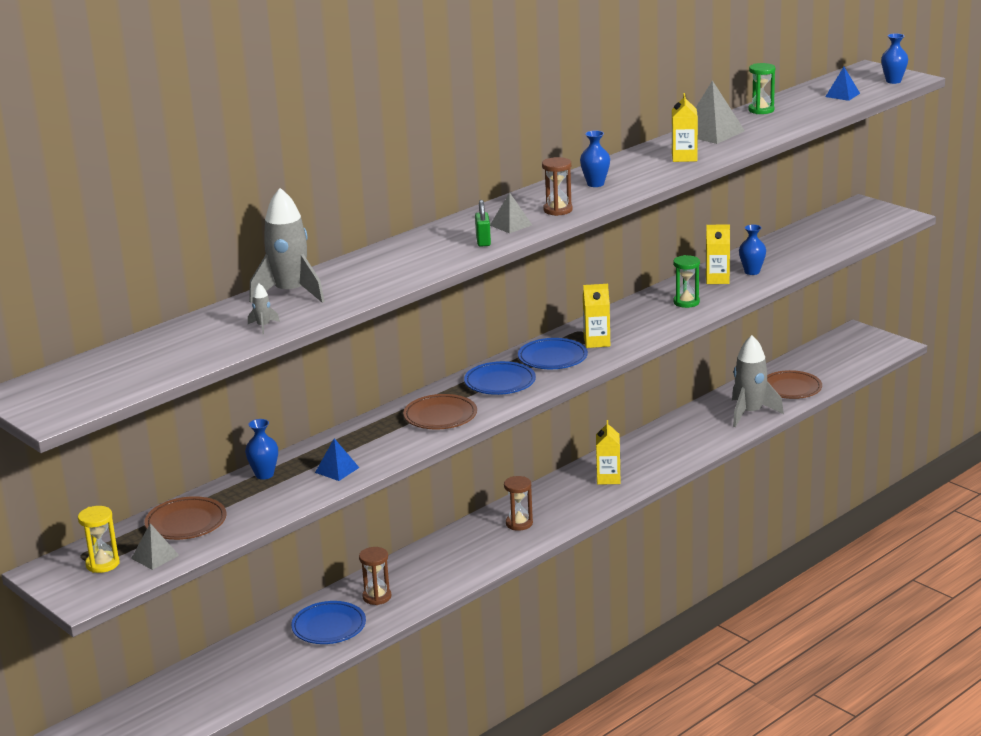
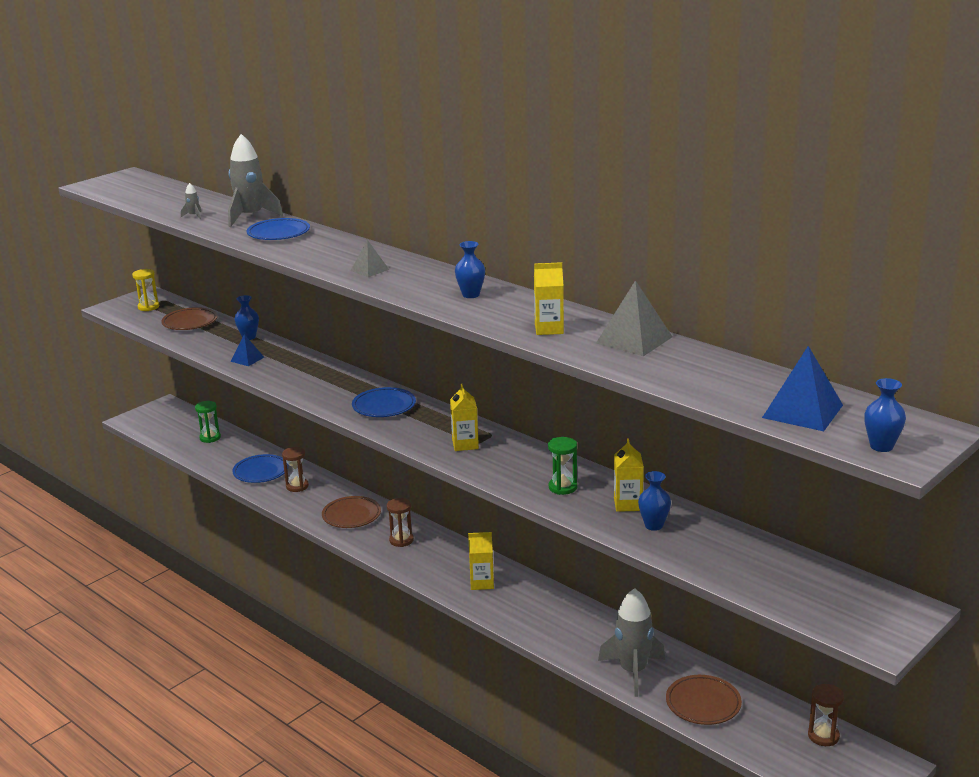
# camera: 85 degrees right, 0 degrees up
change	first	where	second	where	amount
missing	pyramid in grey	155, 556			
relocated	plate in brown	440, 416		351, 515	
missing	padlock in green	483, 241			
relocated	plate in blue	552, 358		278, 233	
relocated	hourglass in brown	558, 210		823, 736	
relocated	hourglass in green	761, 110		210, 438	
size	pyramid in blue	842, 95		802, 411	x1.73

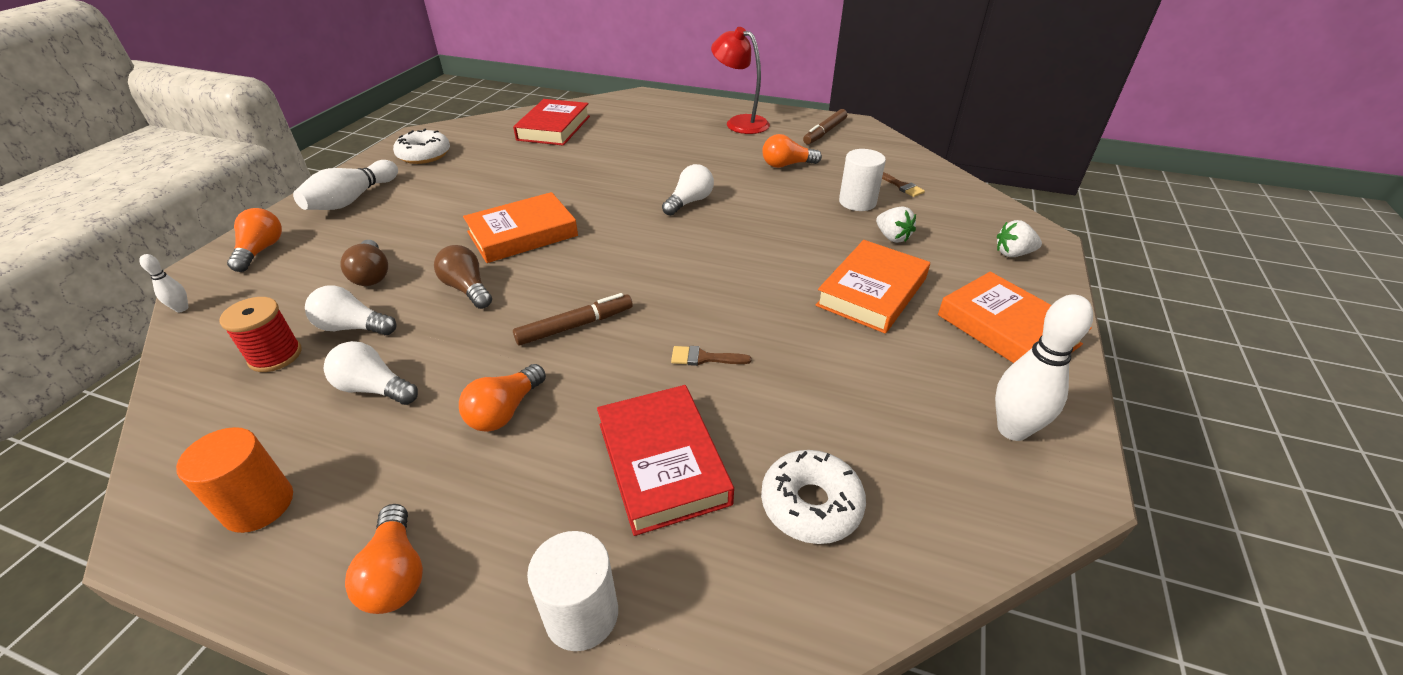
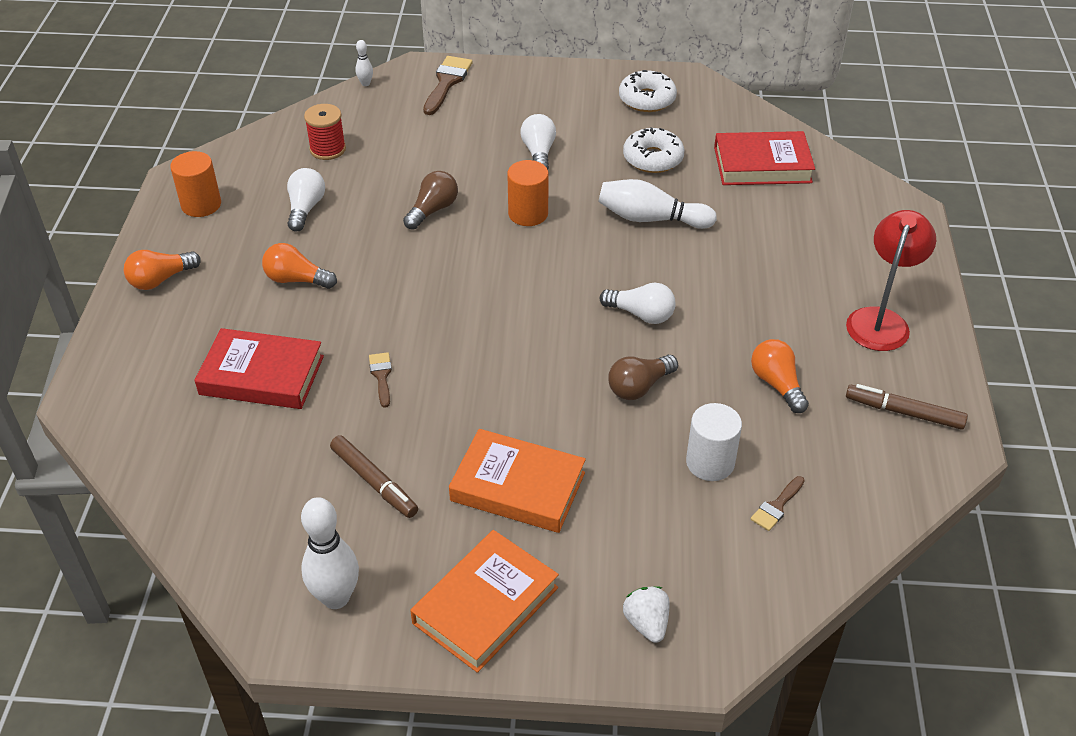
# camera: 75 degrees right, 5 degrees up
change	first	where	second	where	amount
exchanged	light bulb in orange	261, 251	brush in brown	447, 82	
relocated	bowling pin in white	352, 199		651, 219	
relocated	light bulb in white	353, 327		538, 153	
relocated	light bulb in brown	372, 274		639, 387	
exchanged	book in orange	522, 234	cylinder in orange	528, 214	
relocated	marker in brown	575, 326		374, 481	
missing	cylinder in white	581, 614			
spun	book in red	663, 462		262, 375	45 degrees clockwise
relocated	donut in white	811, 504		653, 158	
missing	strawberry in white	892, 237			

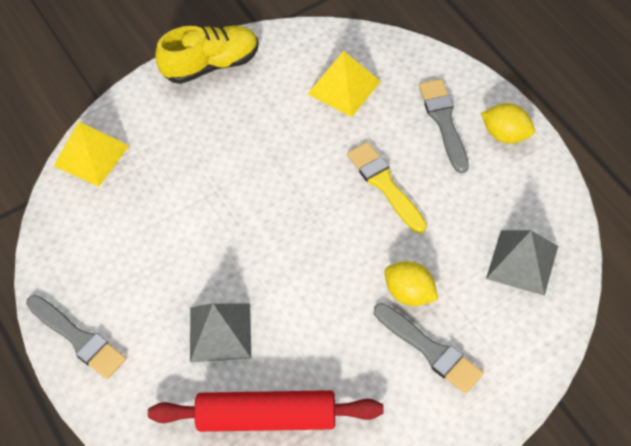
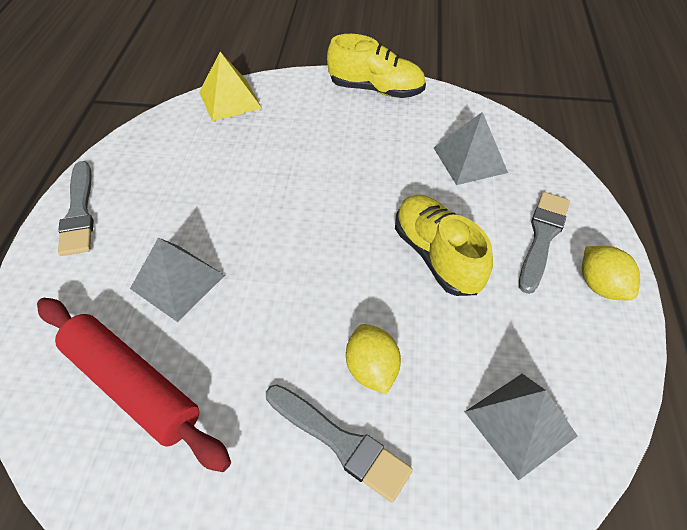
# camera: 35 degrees right, 5 degrees down
change	first	where	second	where	amount
colour	pyramid in yellow	344, 87	pyramid in grey	470, 160	
exchanged	brush in yellow	385, 185	shoe in yellow	437, 255	
spun	brush in grey	430, 350		340, 442	45 degrees counterclockwise

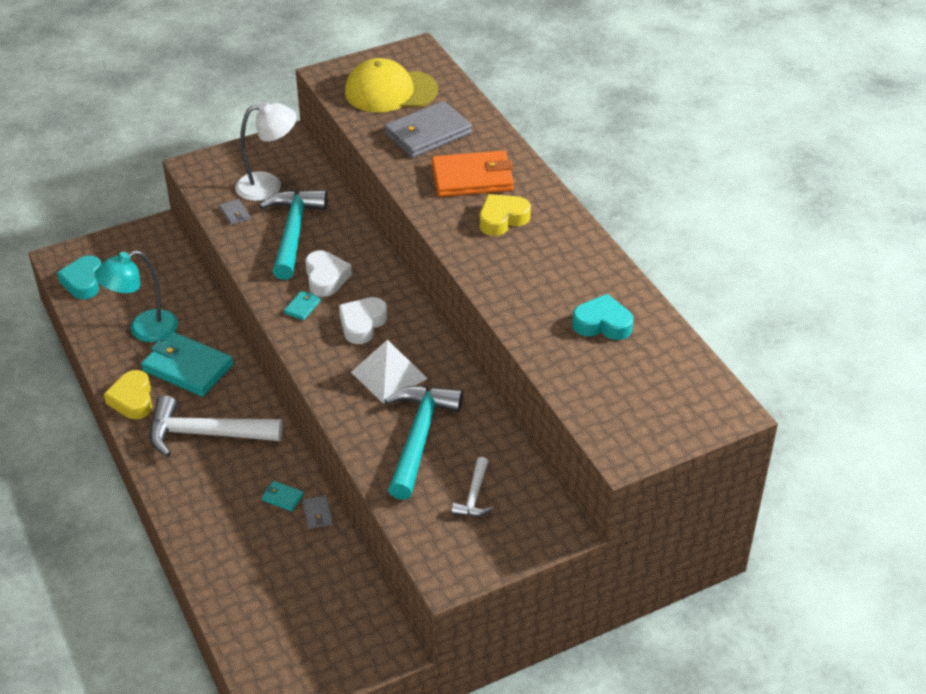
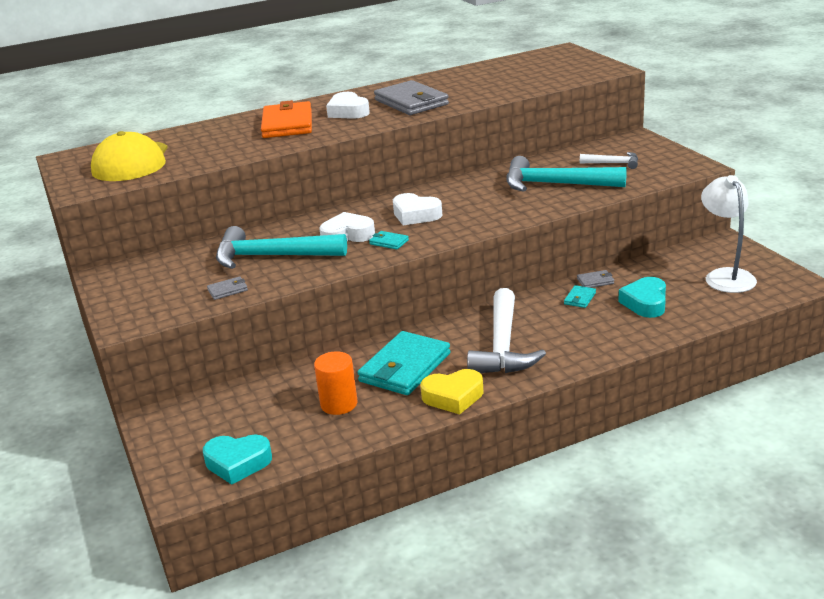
# camera: 85 degrees left, 15 degrees down
change	first	where	second	where	amount
exchanged	lamp in turquoise	144, 330	cylinder in orange	339, 404	
relocated	lamp in white	268, 185		725, 276	
missing	pyramid in white	389, 375			
relocated	wallet in grey	427, 134		411, 102	
colour	heart in yellow	502, 219	heart in white	348, 112	
relocated	heart in turquoise	602, 324		645, 303	

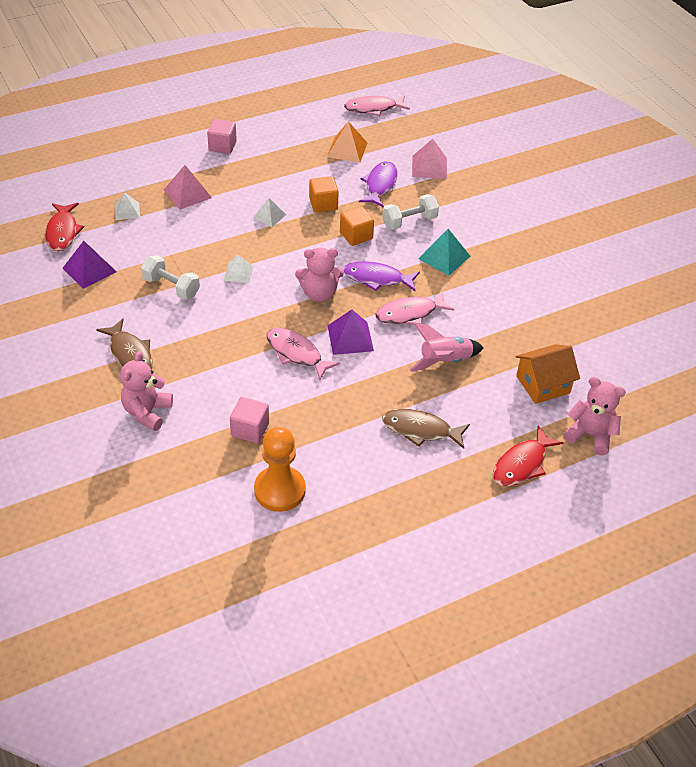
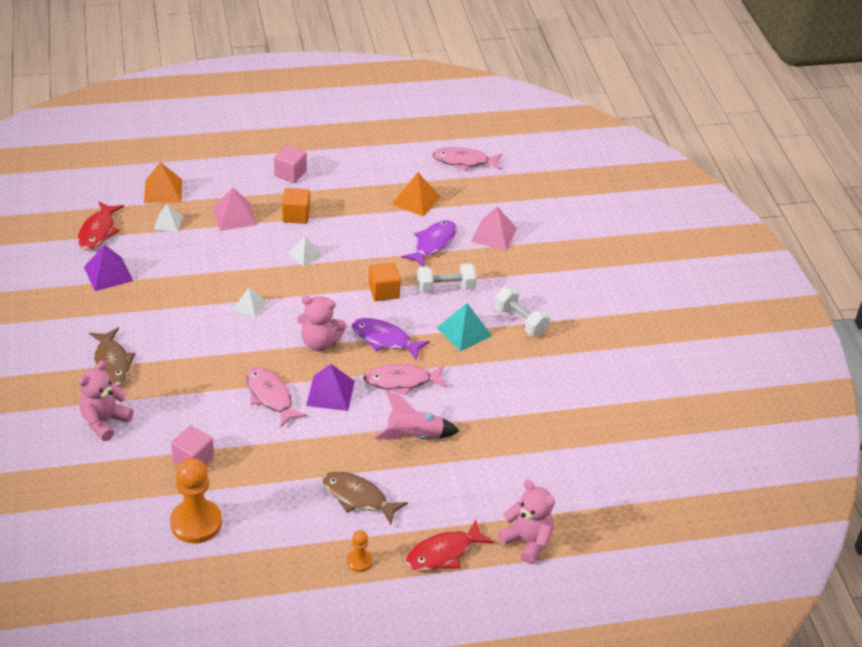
# camera: 15 degrees right, 5 degrees down
change	first	where	second	where	amount
relocated	dumbbell in white	171, 287		520, 321	
relocated	cube in orange	323, 204		296, 215	
missing	house in orange	543, 384			
appeared			pyramid in orange	163, 191	
appeared			pawn in orange	359, 561	

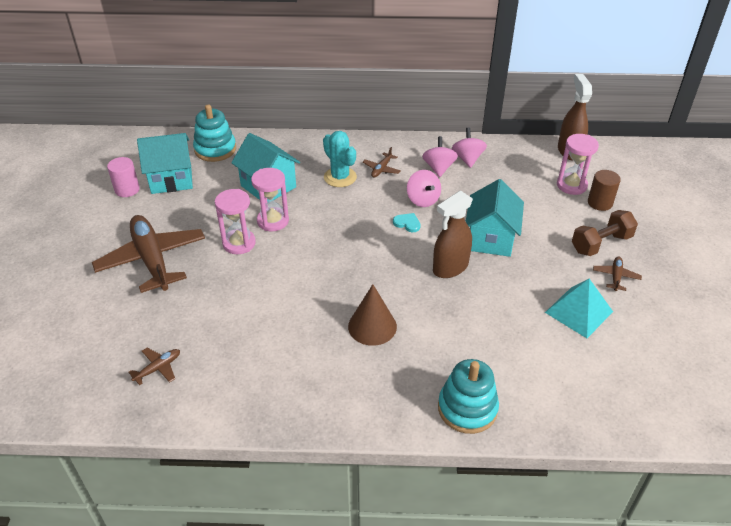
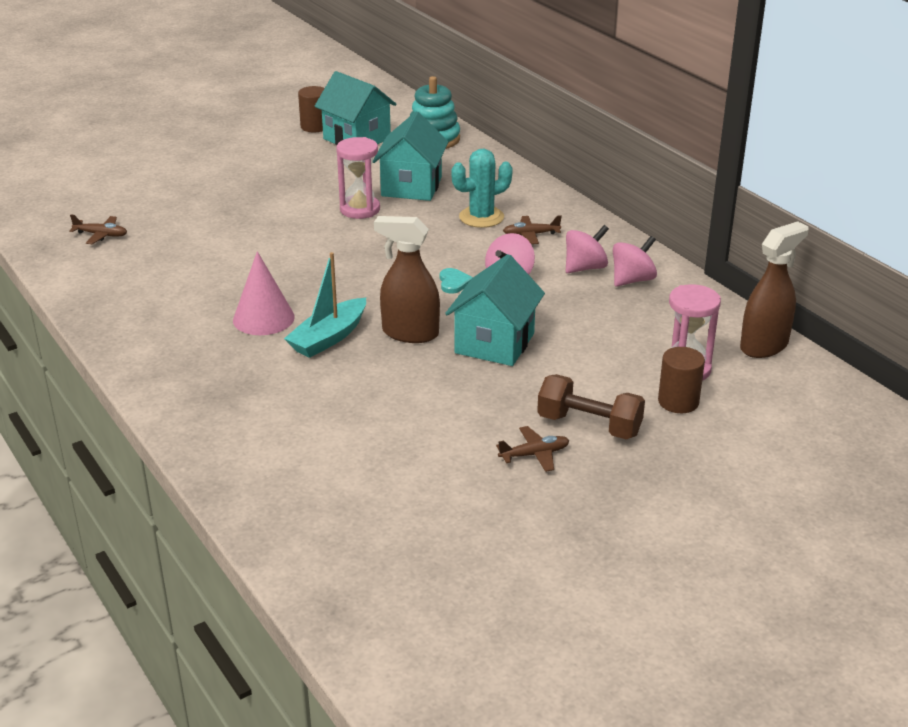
# camera: 55 degrees right, 10 degrees down
change	first	where	second	where	amount
missing	plane in brown	152, 260			
colour	cylinder in pink	127, 190	cylinder in brown	315, 126	
missing	hourglass in pink	239, 243			
spun	cactus in turquoise	340, 177		481, 217	45 degrees clockwise
colour	cone in brown	372, 326	cone in pink	263, 318	
missing	stacking toy in turquoise	467, 408			
spun	house in turquoise	490, 239		494, 343	45 degrees counterclockwise
missing	pyramid in turquoise	579, 312			
appeared			boat in turquoise	329, 338	

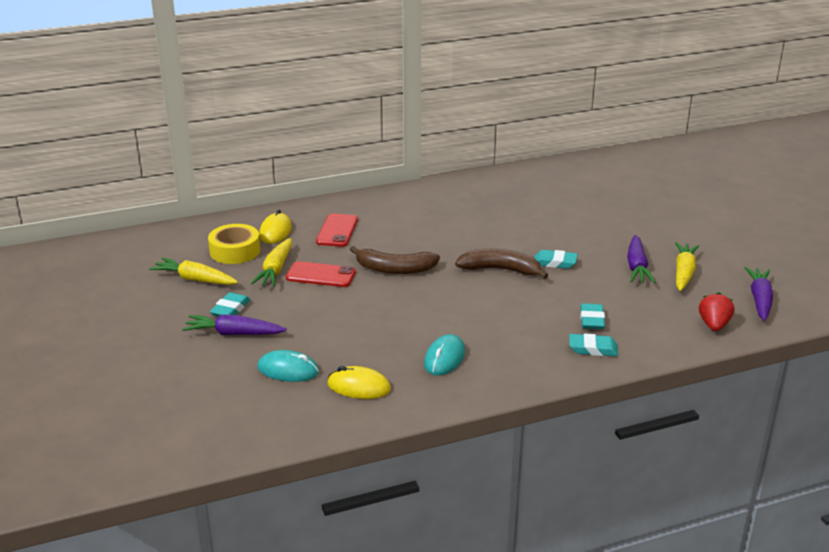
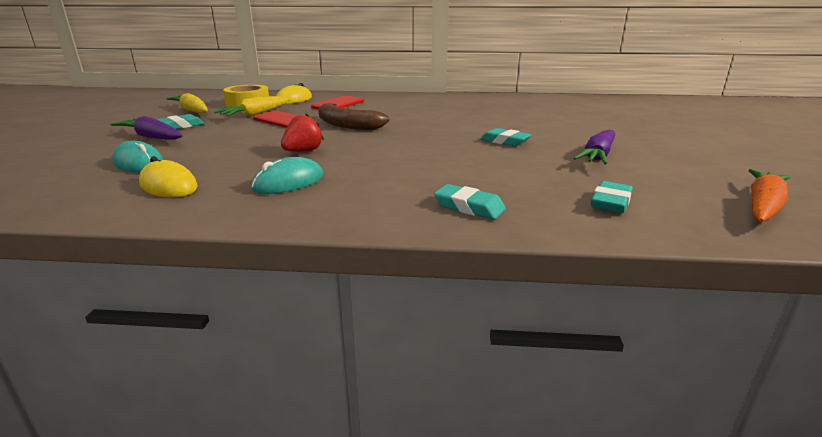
# camera: 25 degrees right, 5 degrees down
change	first	where	second	where	amount
missing	banana in brown	500, 270			
relocated	eraser in turquoise	592, 320		610, 202	
missing	carrot in yellow	683, 273			
relocated	strawberry in red	714, 325		303, 151	
colour	carrot in purple	759, 300	carrot in orange	762, 206	

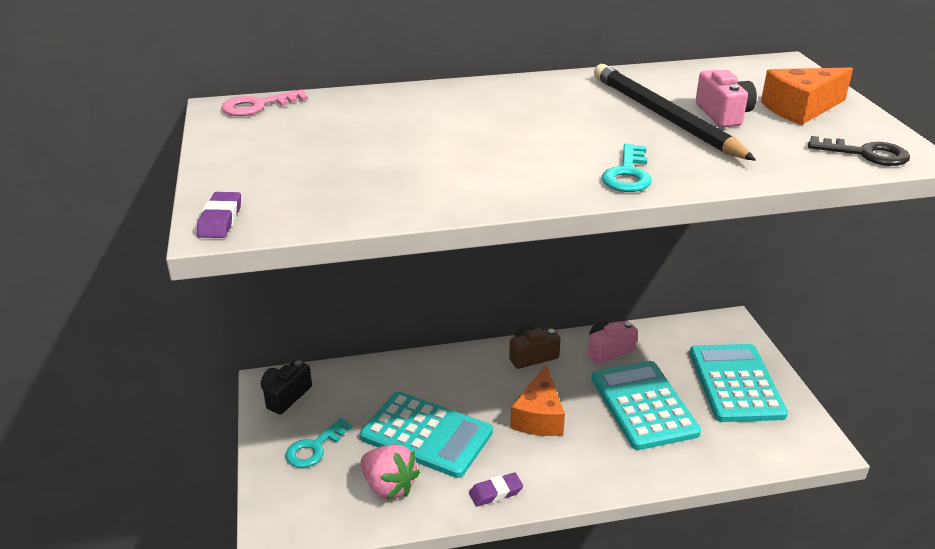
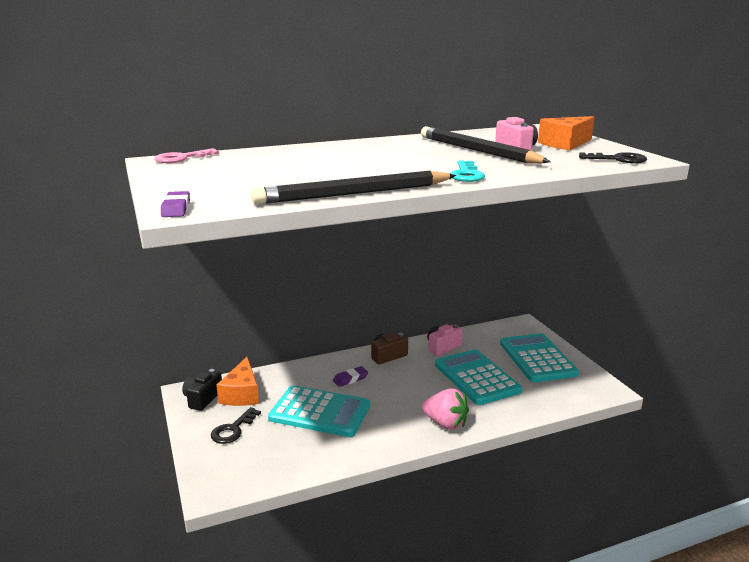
# camera: 10 degrees left, 10 degrees down
change	first	where	second	where	amount
colour	key in turquoise	314, 448	key in black	233, 429	
relocated	strawberry in pink	389, 486		445, 423	
relocated	eraser in purple	495, 492		350, 379	
relocated	cheese in orange	539, 416		241, 394	
appeared			pencil in black	354, 193	

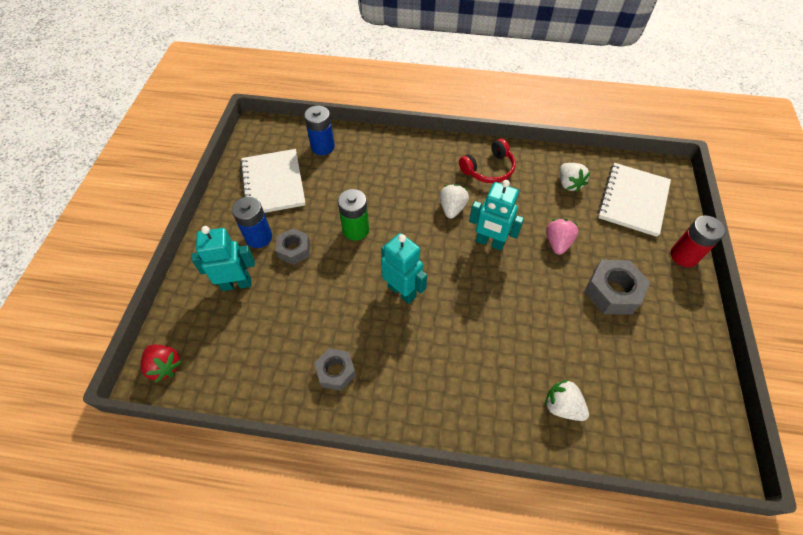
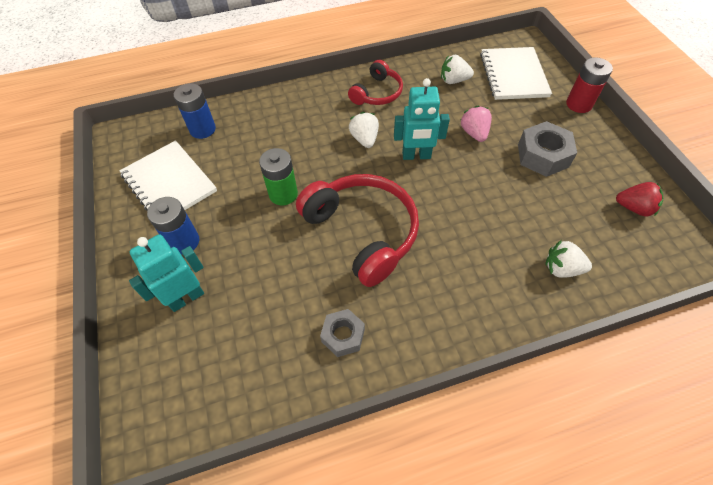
# camera: 25 degrees left, 0 degrees up
change	first	where	second	where	amount
relocated	strawberry in red	165, 366		634, 208	
missing	nut in grey	294, 250			
exchanged	robot in turquoise	402, 291	headphones in red	362, 232	
spun	strawberry in white	569, 184		453, 80	135 degrees clockwise

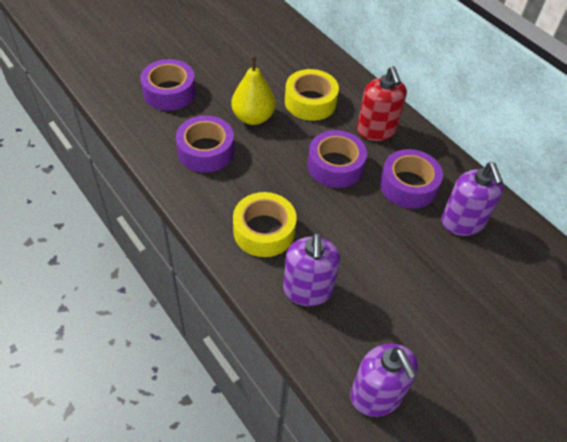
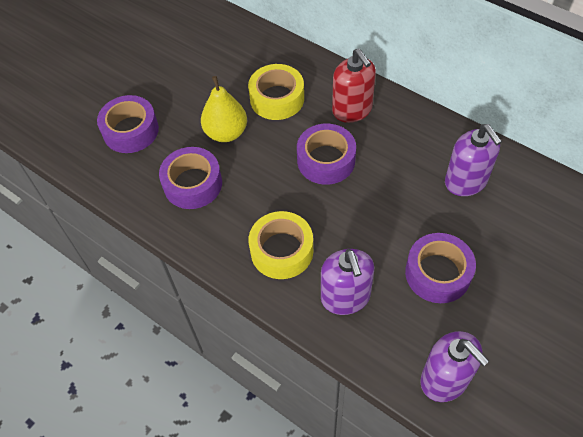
# camera: 10 degrees left, 5 degrees up
change	first	where	second	where	amount
relocated	tape in purple	408, 185		437, 273	

